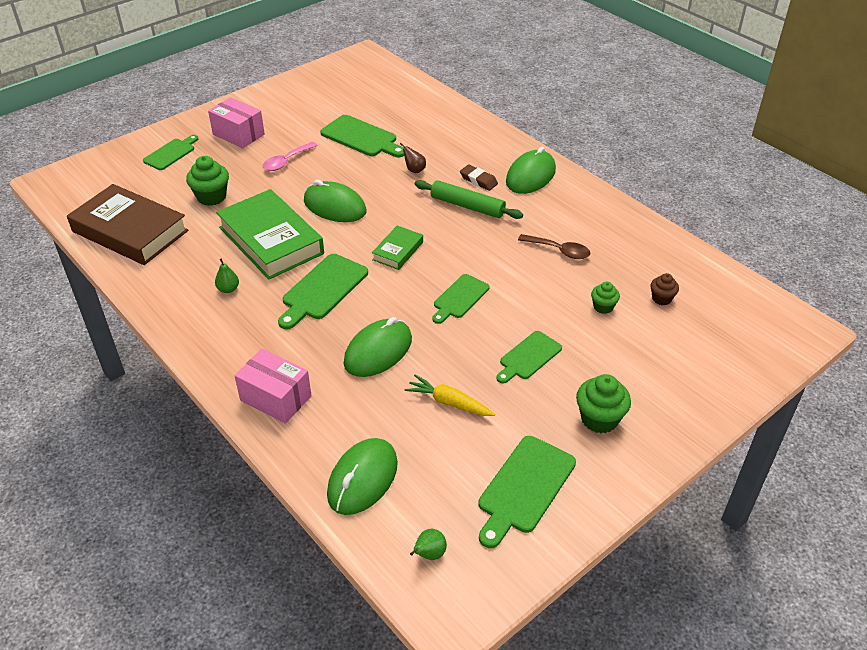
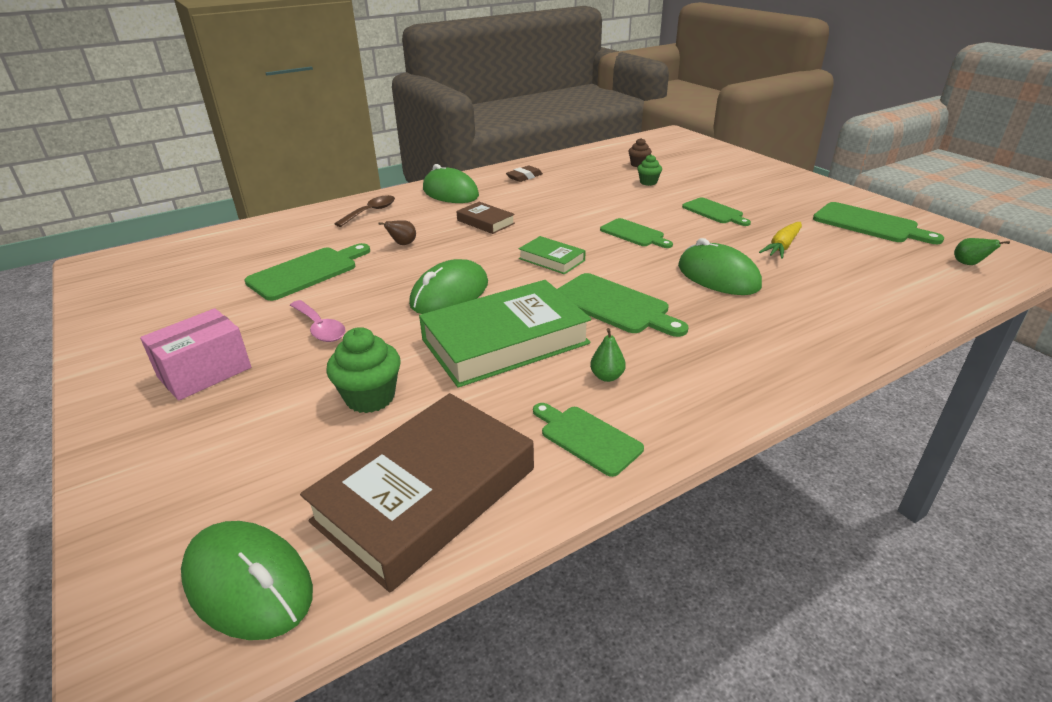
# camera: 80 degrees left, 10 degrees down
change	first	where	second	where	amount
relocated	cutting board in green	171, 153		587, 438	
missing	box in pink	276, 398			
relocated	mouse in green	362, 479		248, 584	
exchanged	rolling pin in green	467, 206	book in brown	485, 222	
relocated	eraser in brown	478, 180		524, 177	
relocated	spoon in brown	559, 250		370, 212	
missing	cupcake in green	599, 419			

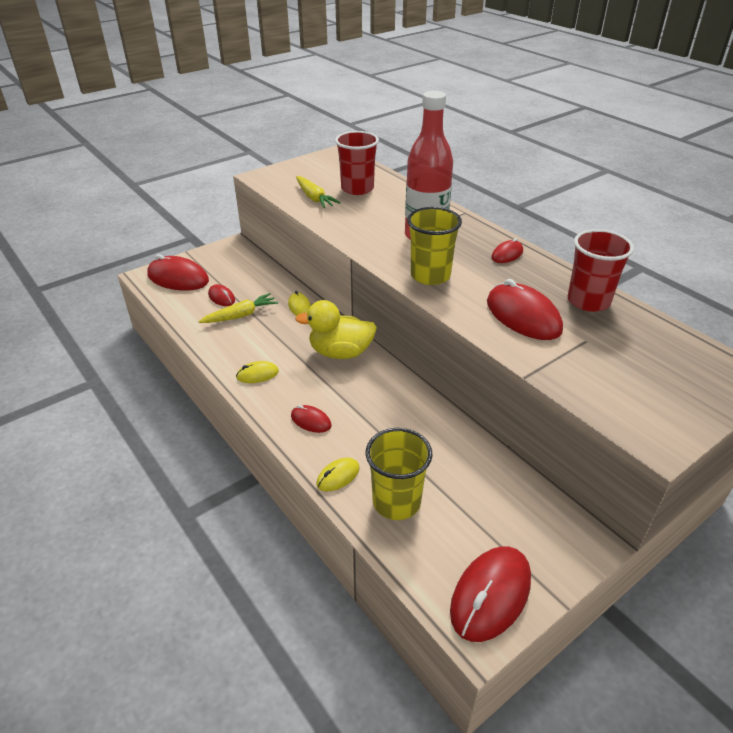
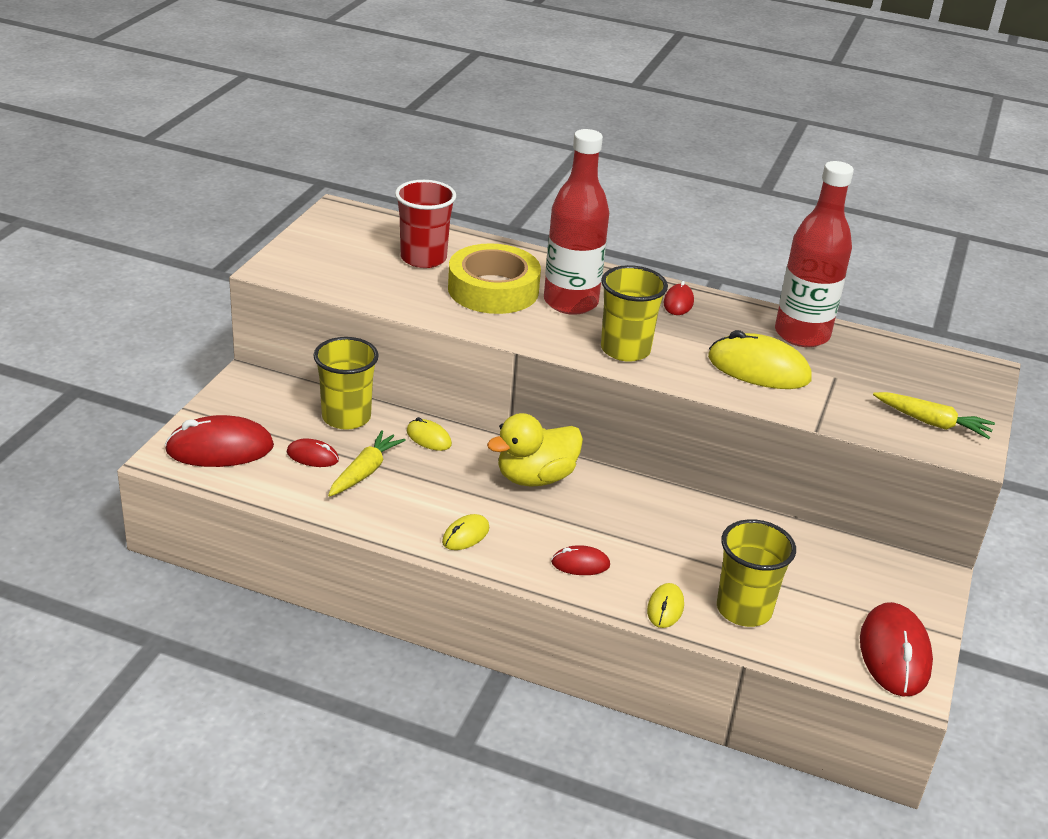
# camera: 35 degrees left, 5 degrees down
change	first	where	second	where	amount
relocated	carrot in yellow	314, 198		932, 423	
colour	mouse in red	523, 316	mouse in yellow	758, 369	
exchanged	cup in red	588, 301	bottle in red	802, 334	
appeared			cup in yellow	346, 417	
appeared			tape in yellow	493, 289	

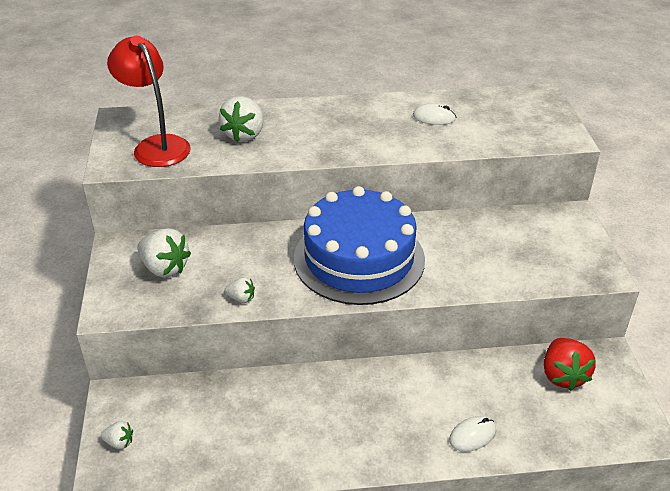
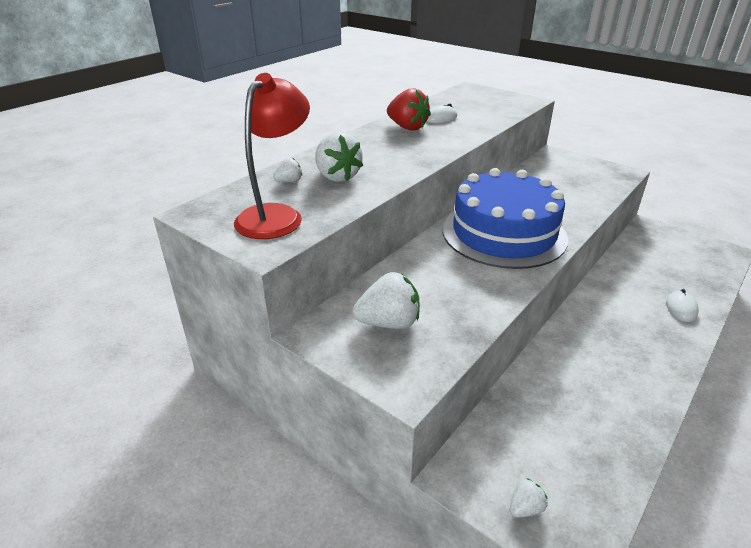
# camera: 45 degrees left, 5 degrees down
change	first	where	second	where	amount
spun	lamp in red	156, 145		276, 215	105 degrees clockwise
relocated	strawberry in white	241, 298		289, 181	
relocated	strawberry in red	563, 375		407, 127	

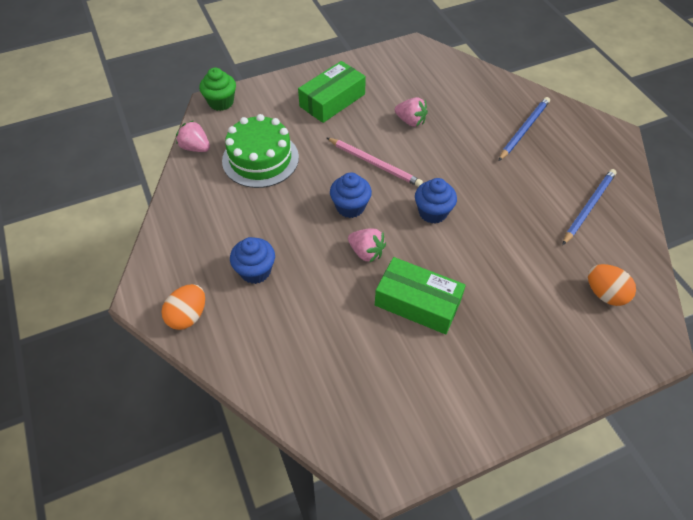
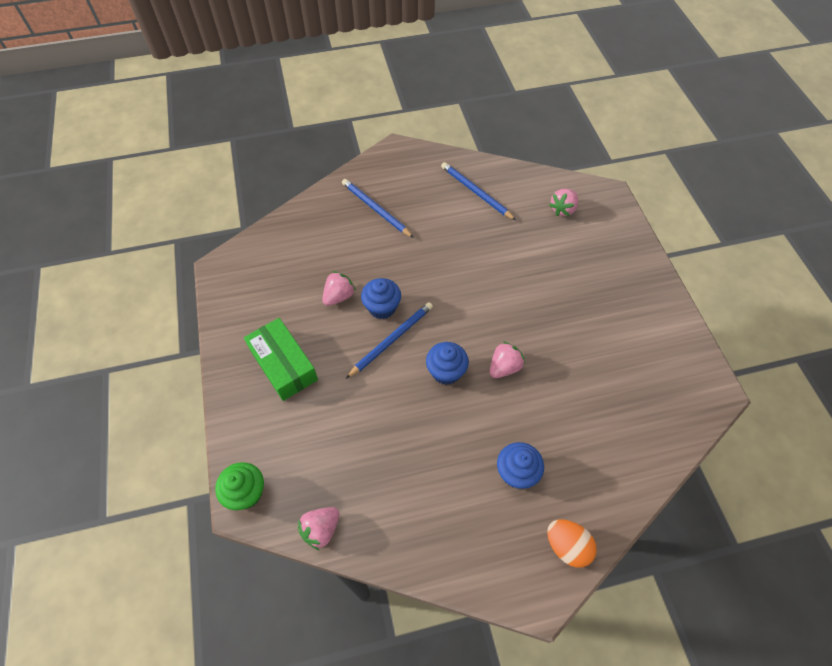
# camera: 80 degrees left, 5 degrees up
change	first	where	second	where	amount
missing	cake in green	260, 159			
colour	pencil in pink	374, 163	pencil in blue	391, 340	
missing	box in green	417, 303			
relocated	cupcake in blue	433, 212		382, 307	
exchanged	egg in orange	605, 294	strawberry in pink	563, 209	

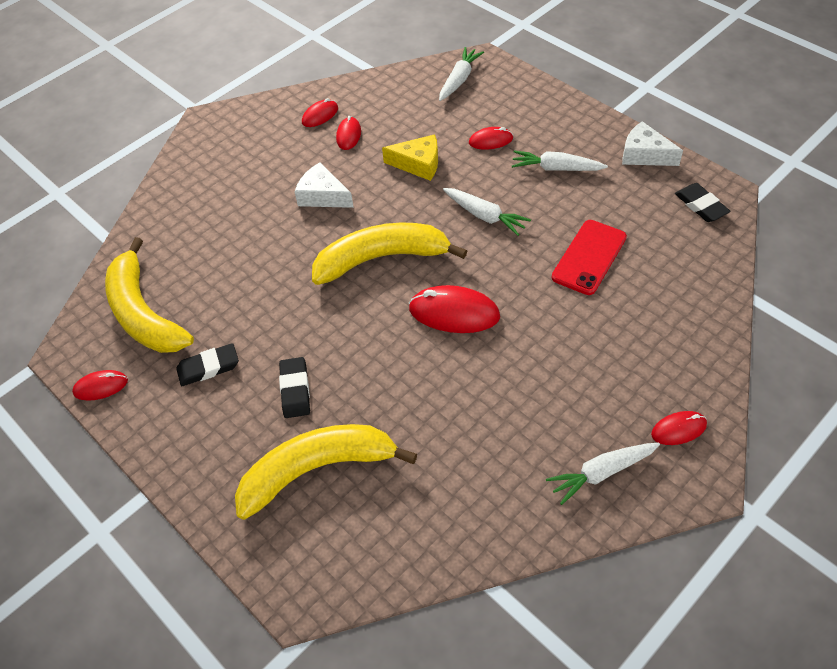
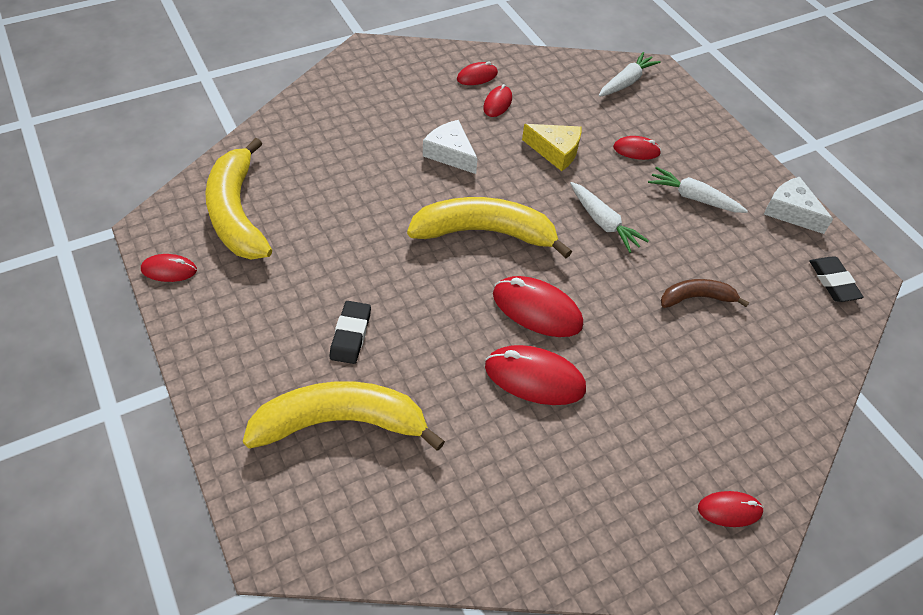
# camera: 10 degrees right, 0 degrees up
change	first	where	second	where	amount
missing	eraser in black	208, 367			
missing	carrot in white	601, 473			
exchanged	phone in red	589, 257	banana in brown	696, 298	
appeared			mouse in red	534, 378	

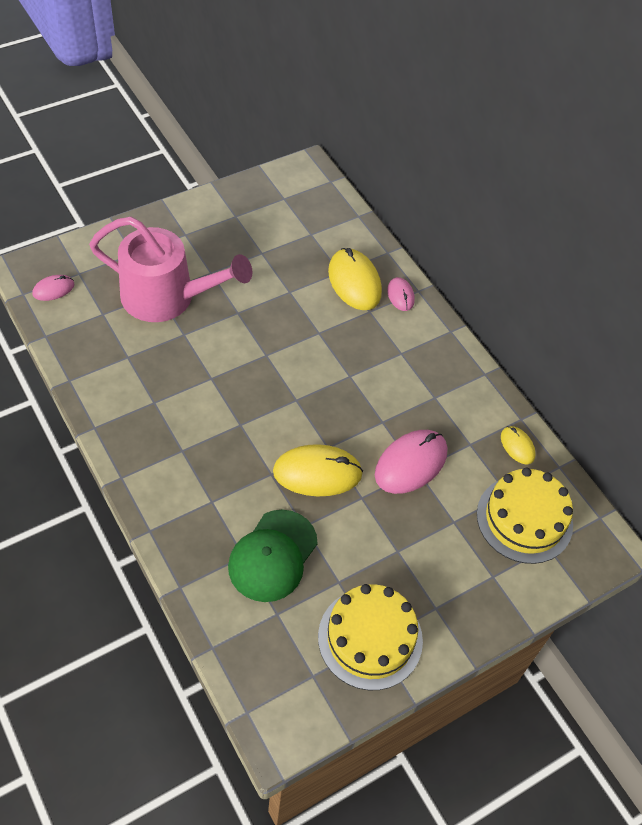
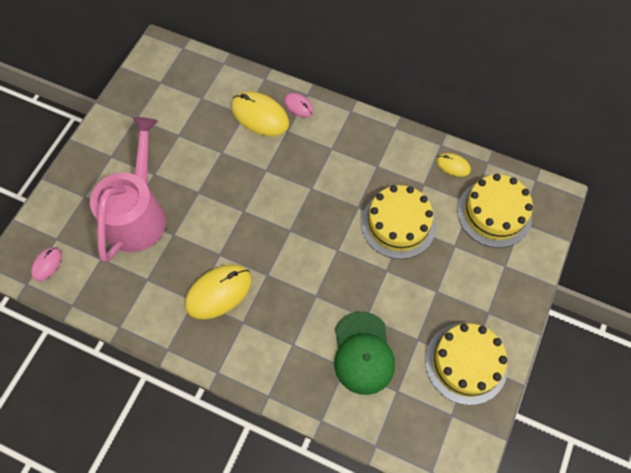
# camera: 30 degrees left, 10 degrees up
change	first	where	second	where	amount
spun	watering can in pink	167, 297		137, 214	60 degrees counterclockwise
relocated	mouse in yellow	317, 473		218, 292	
exchanged	mouse in pink	411, 463	cake in yellow	398, 224	

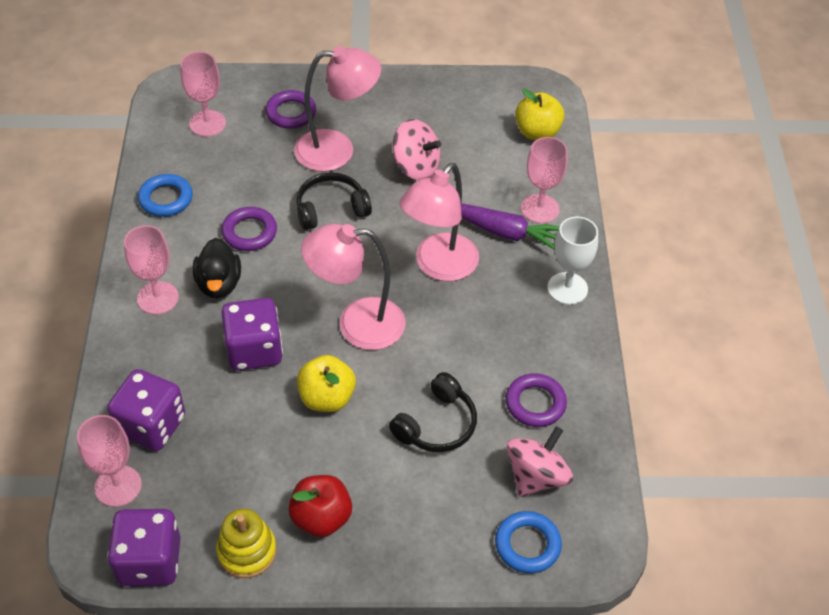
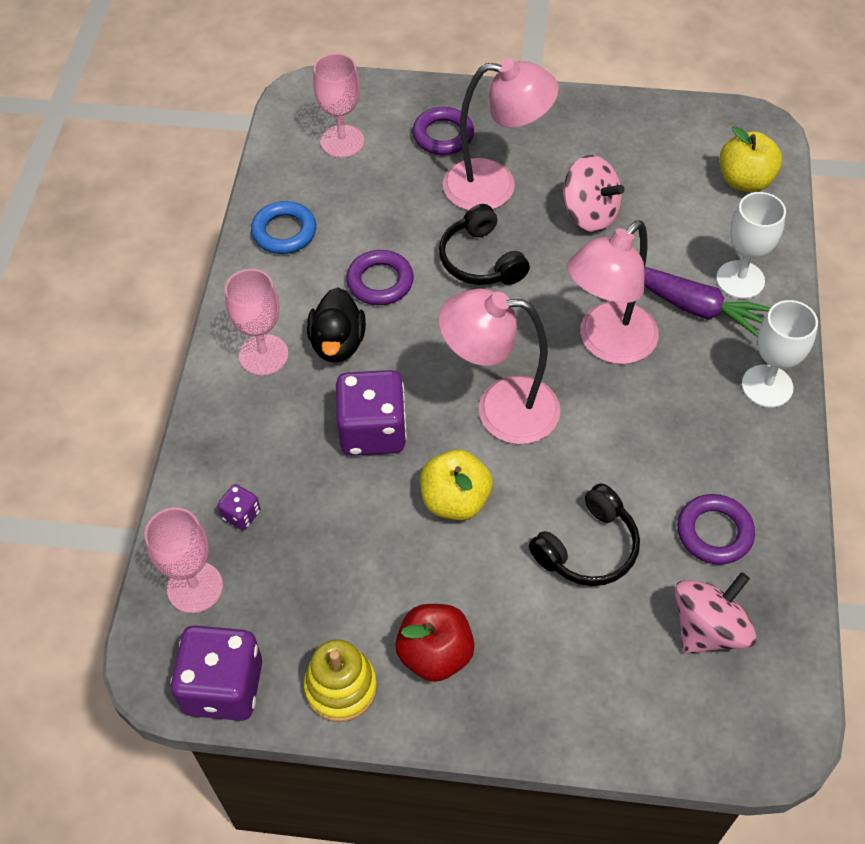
# camera: 10 degrees right, 5 degrees up
change	first	where	second	where	amount
size	dice in purple	151, 425		241, 515	x0.46
spun	headphones in black	331, 209		481, 260	105 degrees counterclockwise
missing	ring in blue	527, 545			
colour	goblet in pink	540, 209	goblet in white	740, 280	

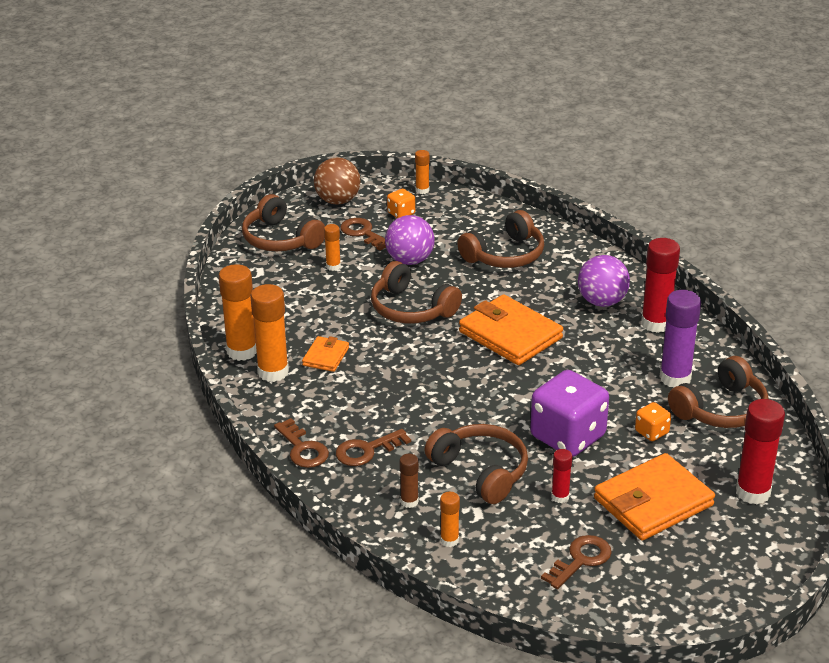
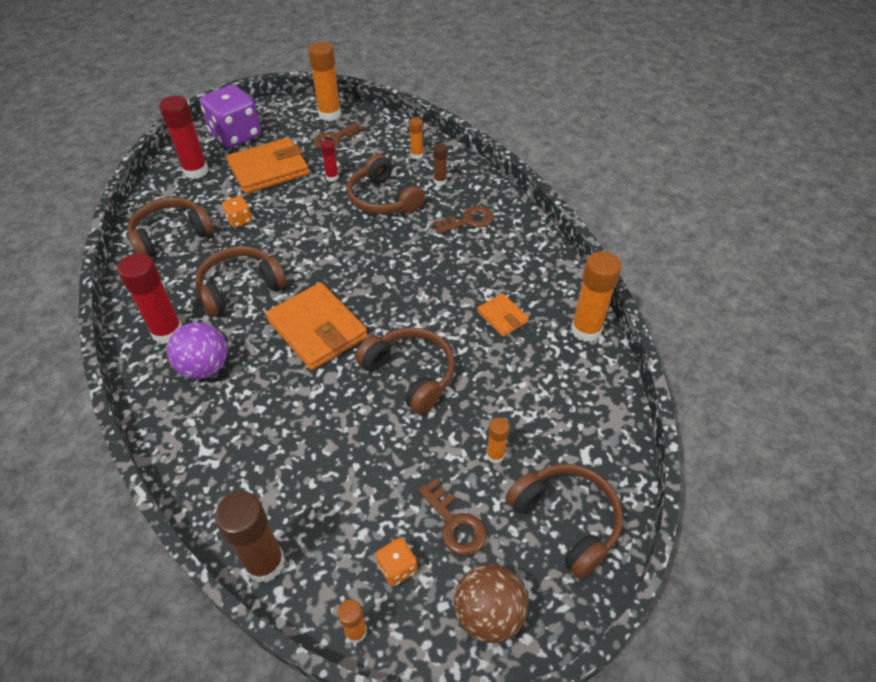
# camera: 175 degrees left, 15 degrees up
change	first	where	second	where	amount
relocated	glue stick in orange	273, 372		330, 114	
missing	key in brown	303, 449			
spun	wallet in orange	326, 356		502, 317	60 degrees counterclockwise
missing	ball in purple	410, 260			
relocated	headphones in brown	505, 255		240, 288	
relocated	dice in purple	568, 436		235, 135	
missing	glue stick in purple	675, 378			
appeared			glue stick in brown	265, 563	

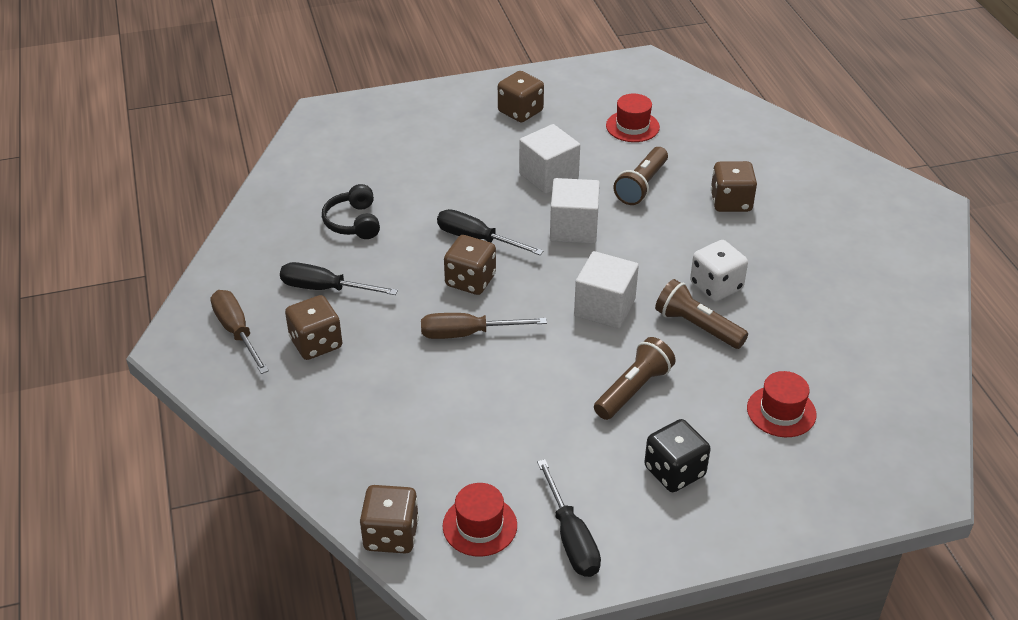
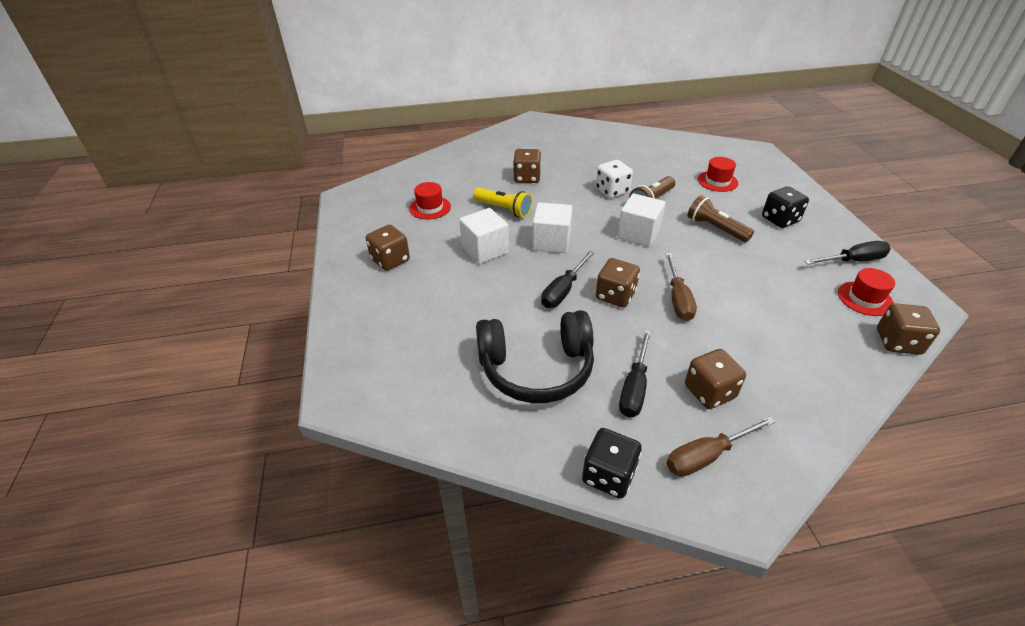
# camera: 85 degrees left, 0 degrees up
change	first	where	second	where	amount
size	headphones in black	353, 222		536, 368	x1.90
colour	flashlight in brown	642, 186	flashlight in yellow	504, 209	
appeared			dice in black	608, 475	

